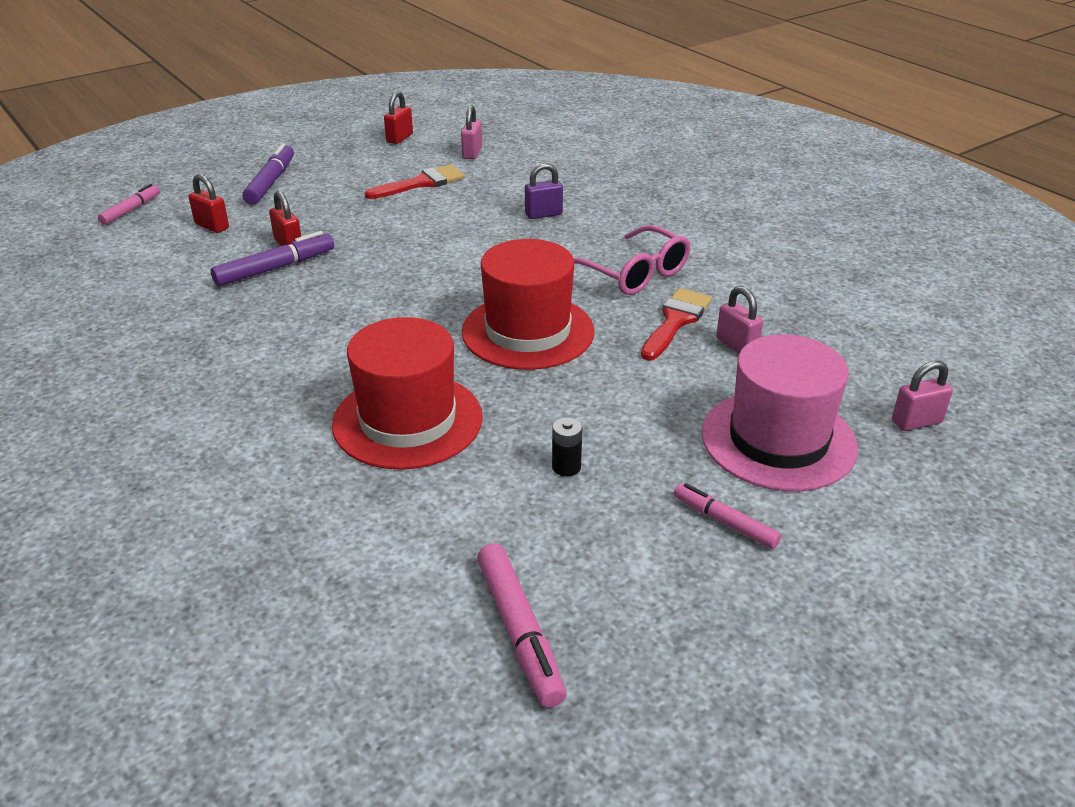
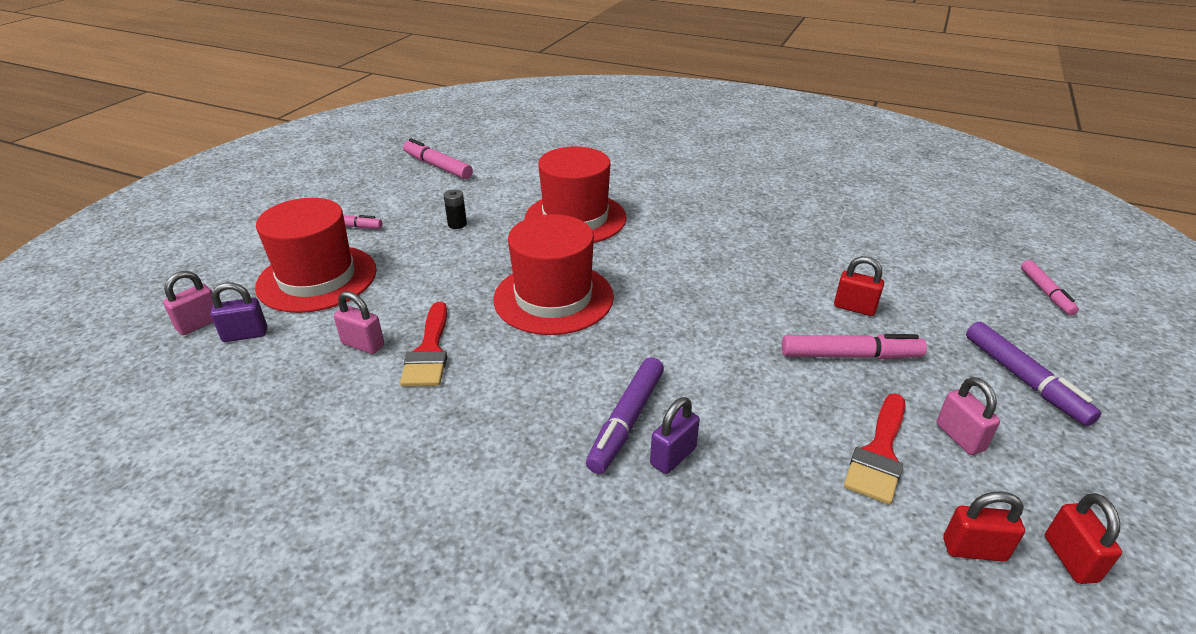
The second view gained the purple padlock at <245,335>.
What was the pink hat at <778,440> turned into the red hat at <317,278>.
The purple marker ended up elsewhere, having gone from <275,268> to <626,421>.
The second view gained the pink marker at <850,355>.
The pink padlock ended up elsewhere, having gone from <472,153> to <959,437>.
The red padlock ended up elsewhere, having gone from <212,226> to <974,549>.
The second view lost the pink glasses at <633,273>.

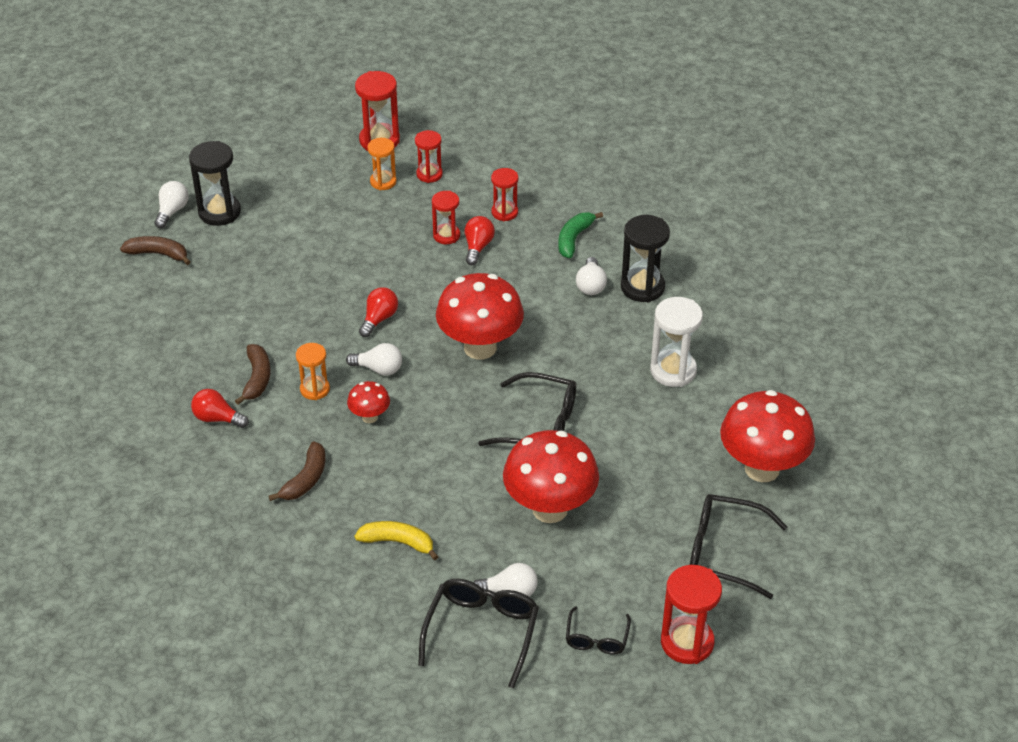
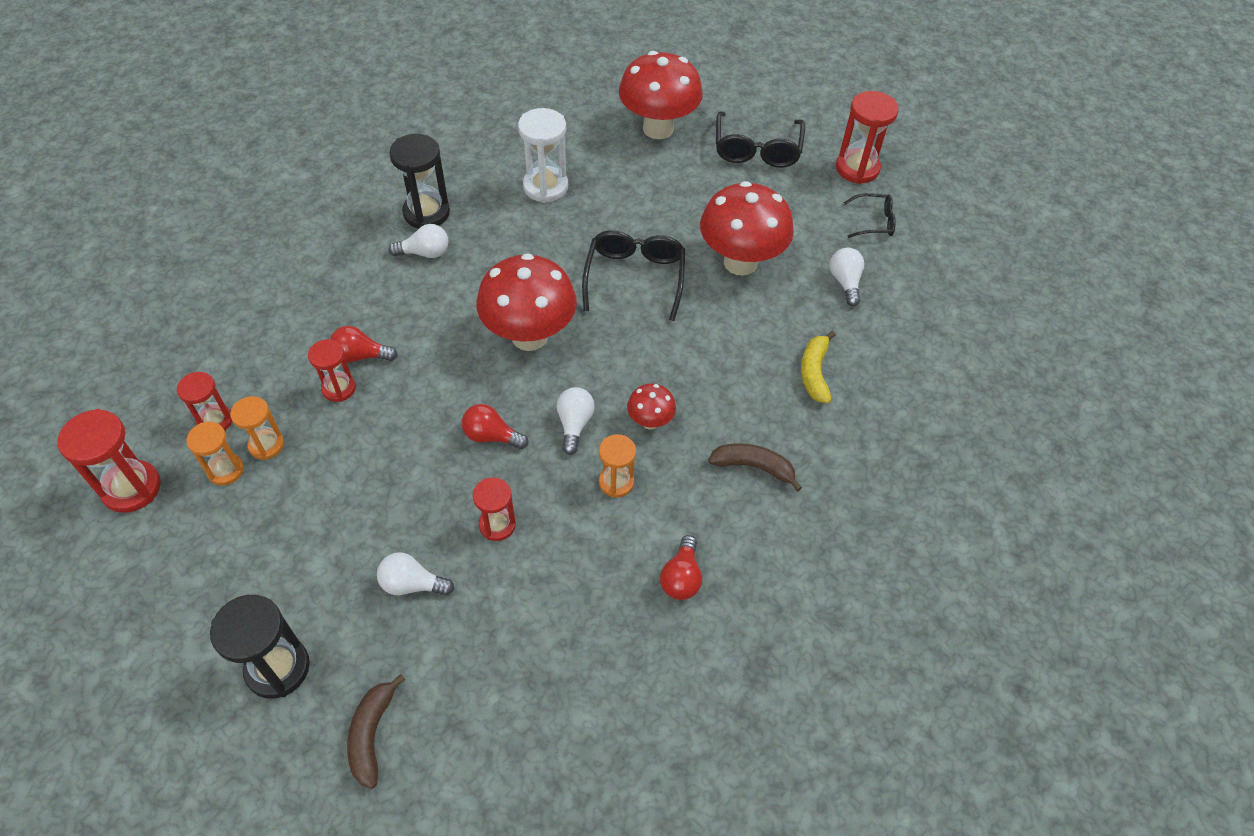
The second view gained the orange hourglass at <266,445>.
The white light bulb ended up elsewhere, having gone from <172,211> to <412,584>.
The red hourglass ended up elsewhere, having gone from <504,212> to <497,525>.
The second view lost the brown banana at <257,378>.
The second view lost the black glasses at <481,633>.
The second view lost the green banana at <574,239>.

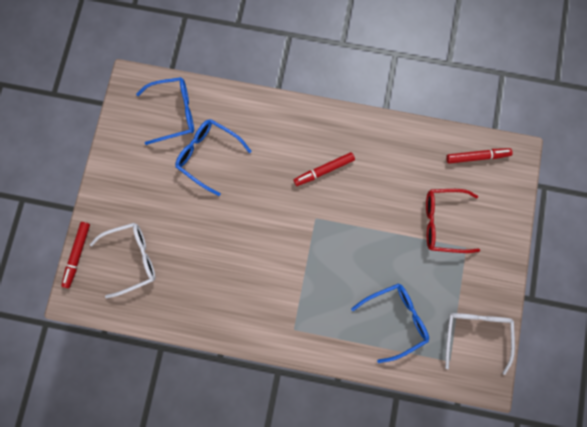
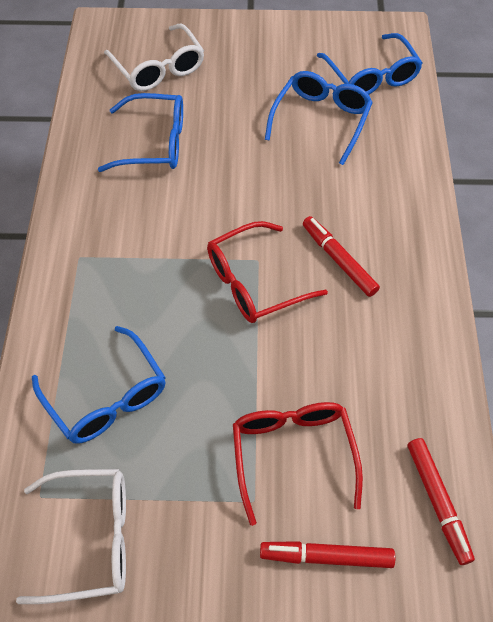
The second view gained the blue glasses at <154,143>.
The second view gained the red glasses at <254,282>.
The red marker ended up elsewhere, having gone from <77,255> to <326,557>.

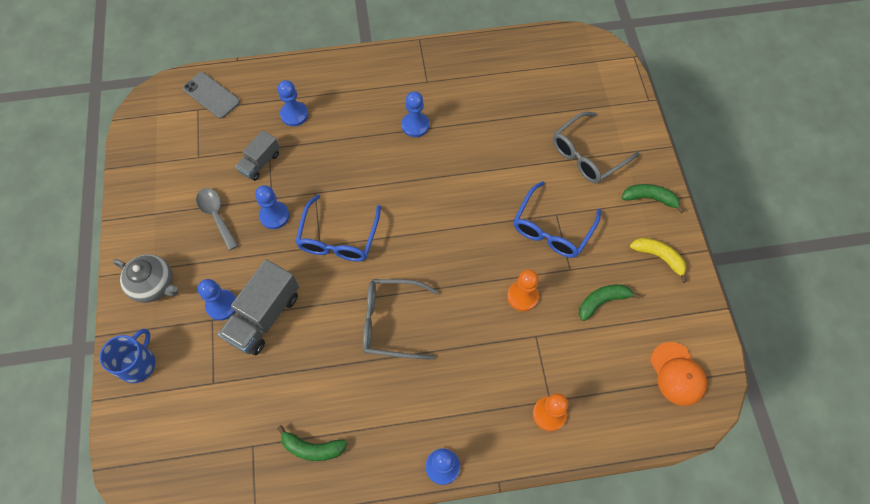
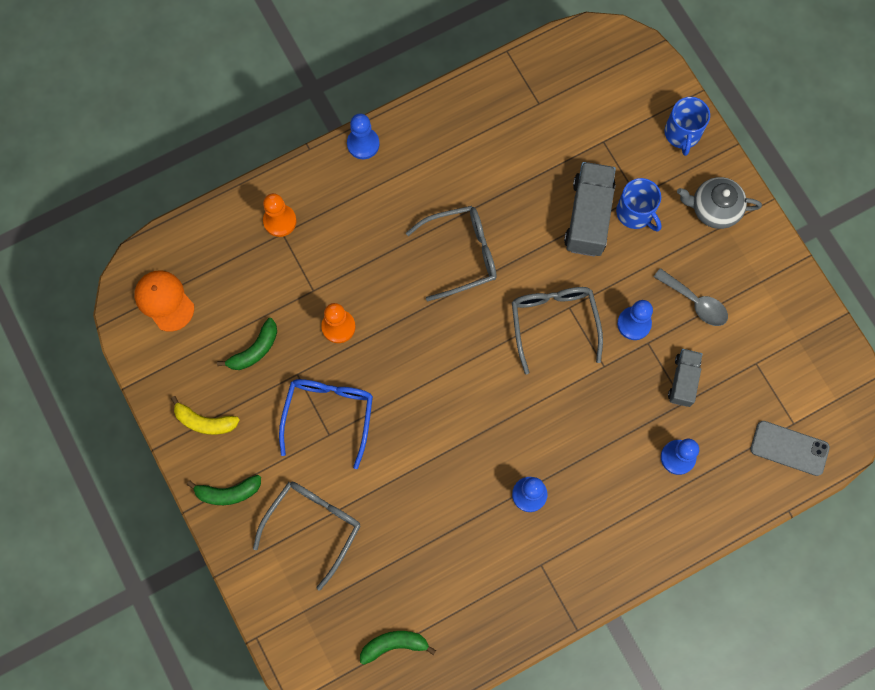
The green banana ended up elsewhere, having gone from <312,448> to <394,644>.
What was the blue glasses at <338,238> turned into the grey glasses at <554,323>.
Where the blue pawn stood at <222,305>, the blue mug came to stand at <635,213>.

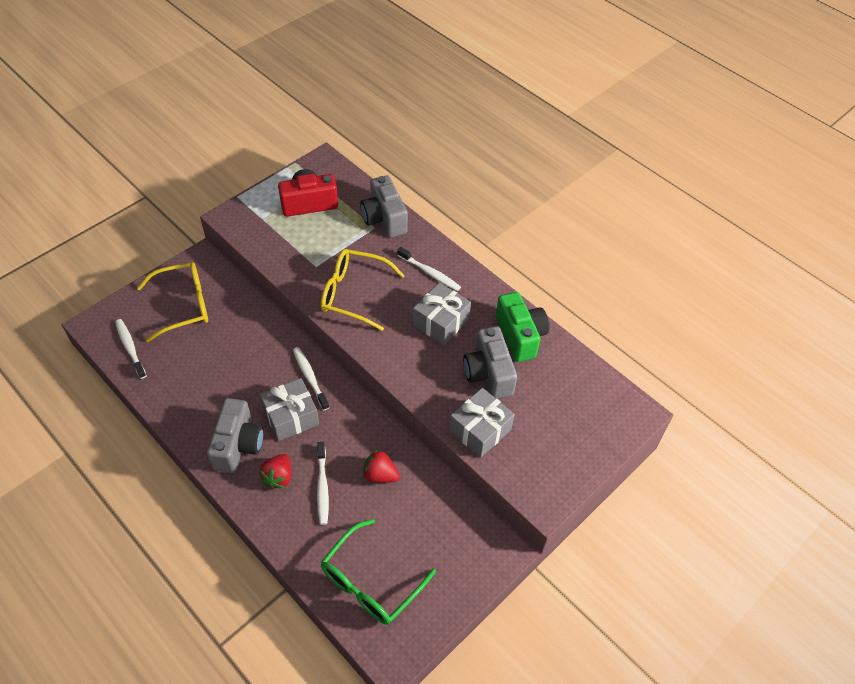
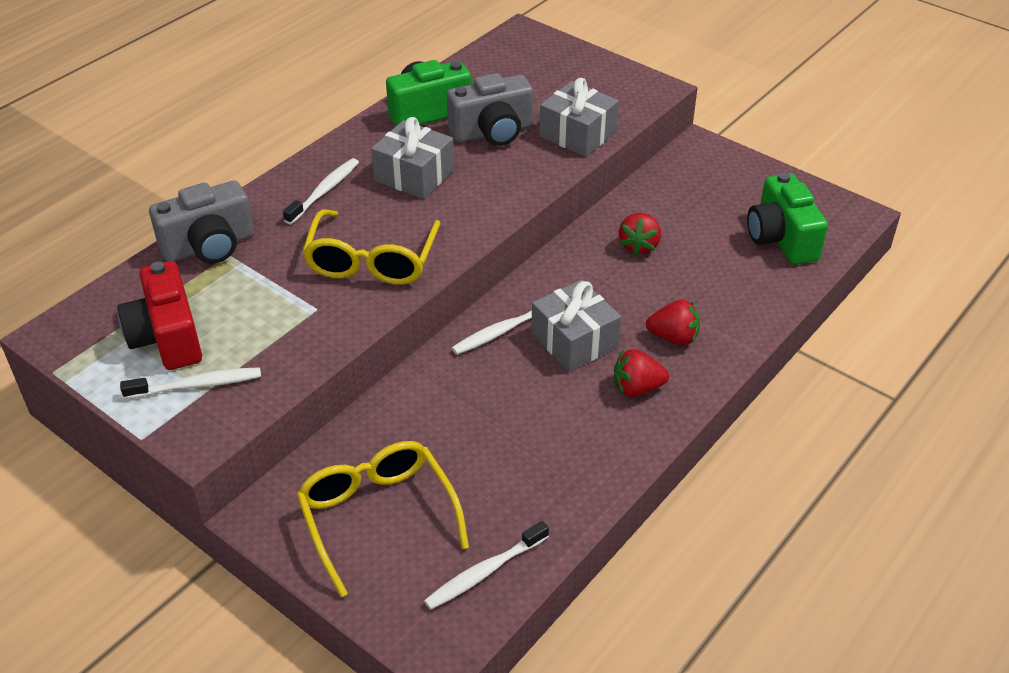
The white toothbrush ended up elsewhere, having gone from <322,487> to <197,385>.
Where the grey camera stood at <238,445>, the red strawberry came to stand at <637,388>.
Where the green glasses stood at <370,582>, the green camera came to stand at <781,239>.

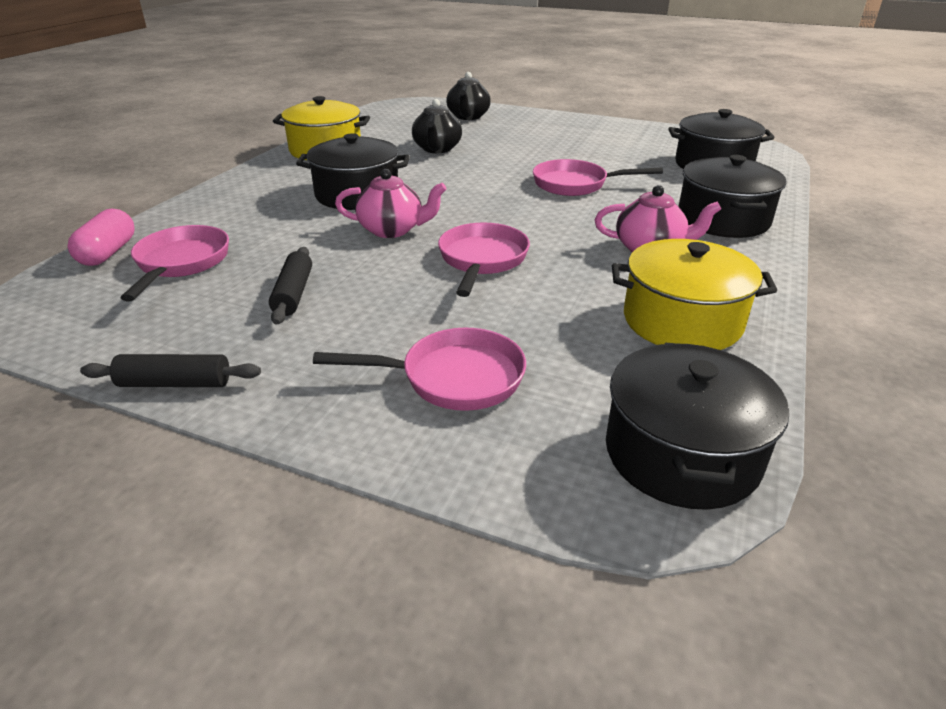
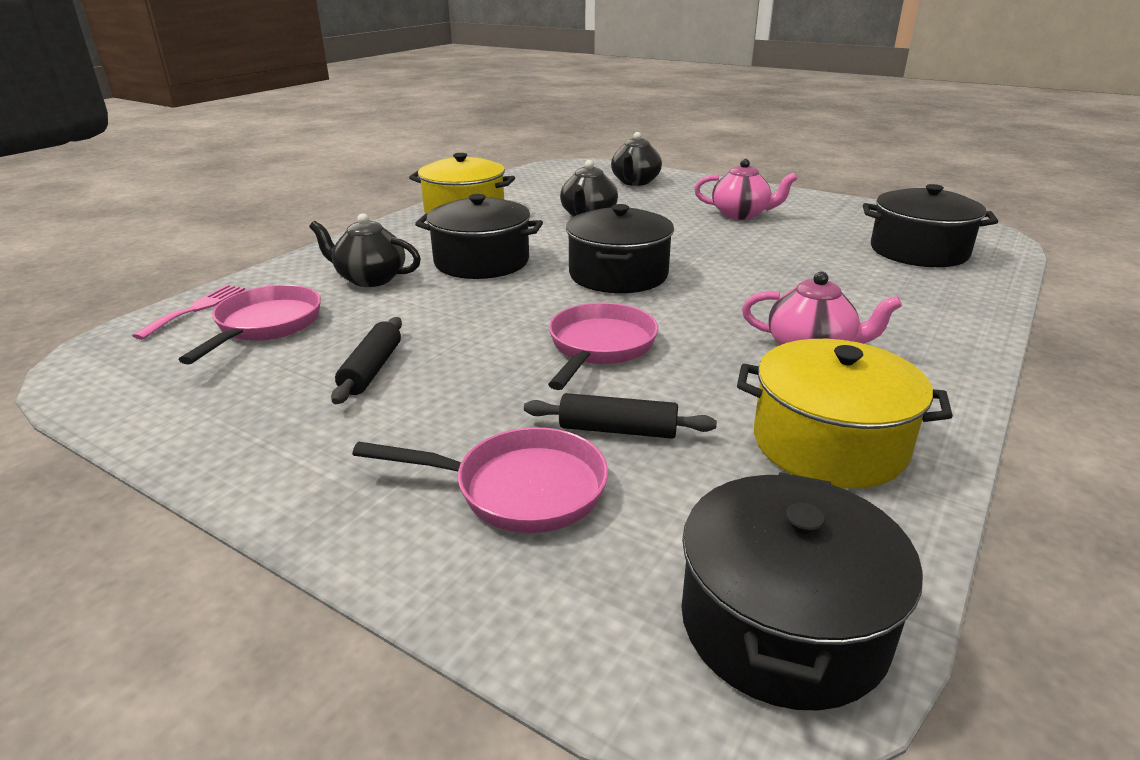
Where the pink capsule stood at <108,253>, the pink fork came to stand at <196,309>.
The second view gained the black teapot at <370,279>.
The black rolling pin ended up elsewhere, having gone from <175,383> to <618,430>.
The black pot ended up elsewhere, having gone from <723,219> to <618,275>.
The pink teapot ended up elsewhere, having gone from <392,230> to <741,214>.
The second view lost the pink pan at <575,184>.

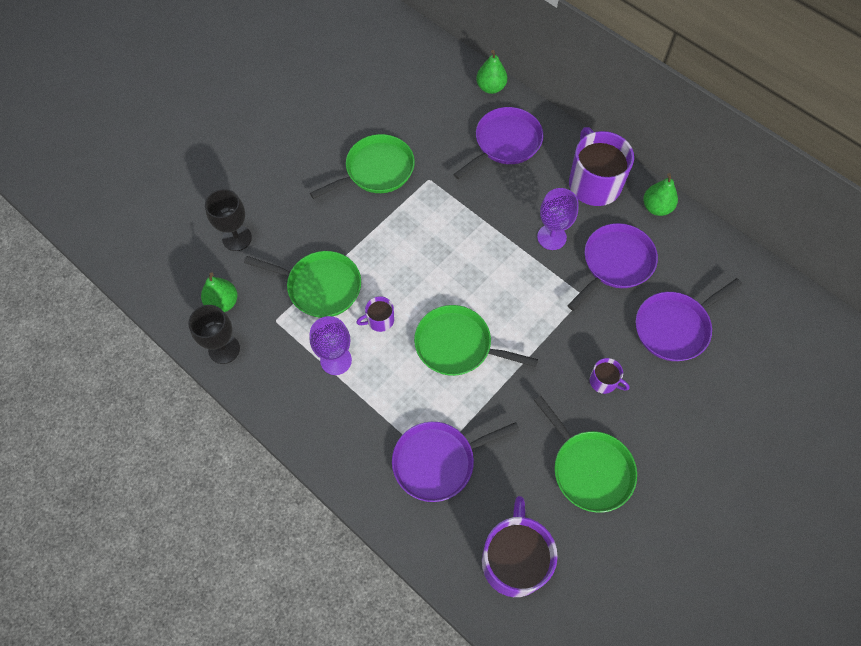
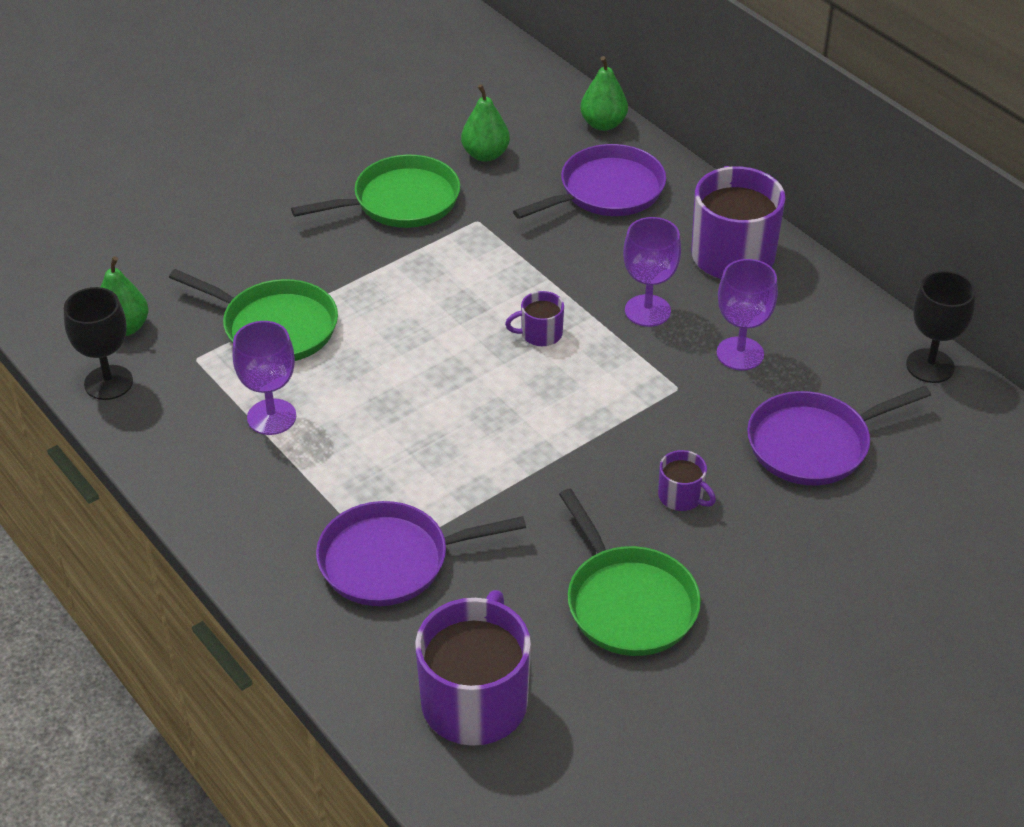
The green pear ended up elsewhere, having gone from <656,207> to <485,154>.
The purple mug ended up elsewhere, having gone from <379,320> to <540,334>.
Where the purple pan stood at <615,263>, the purple goblet came to stand at <740,354>.
The black goblet ended up elsewhere, having gone from <237,238> to <930,366>.
The second view lost the green pan at <457,345>.

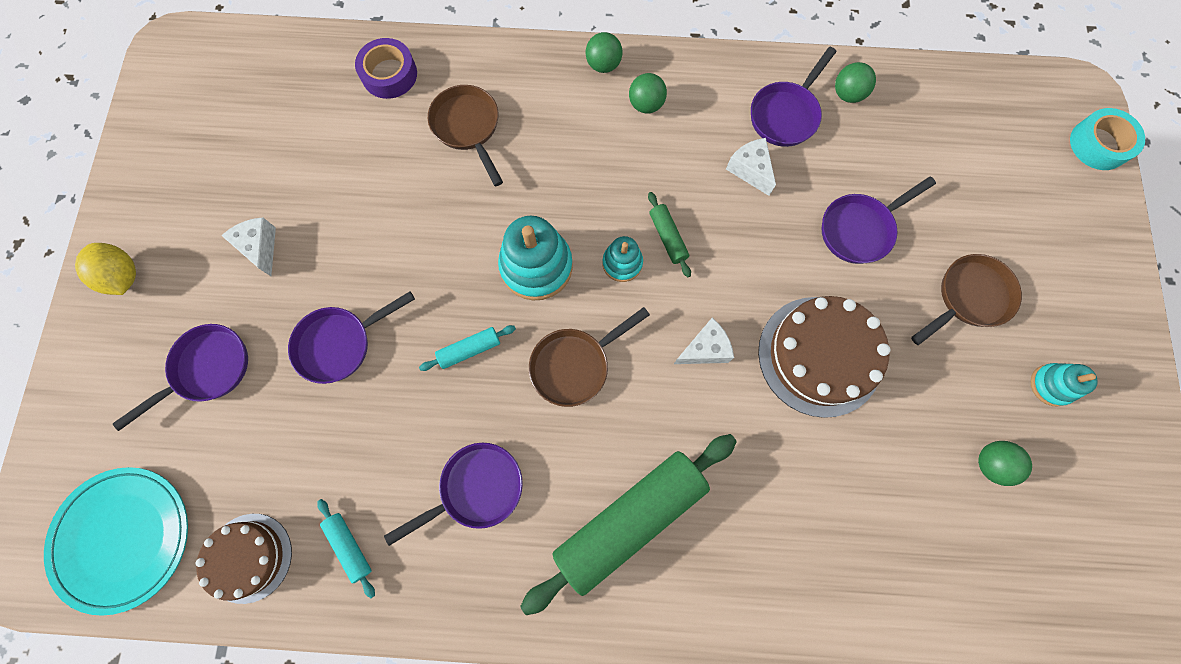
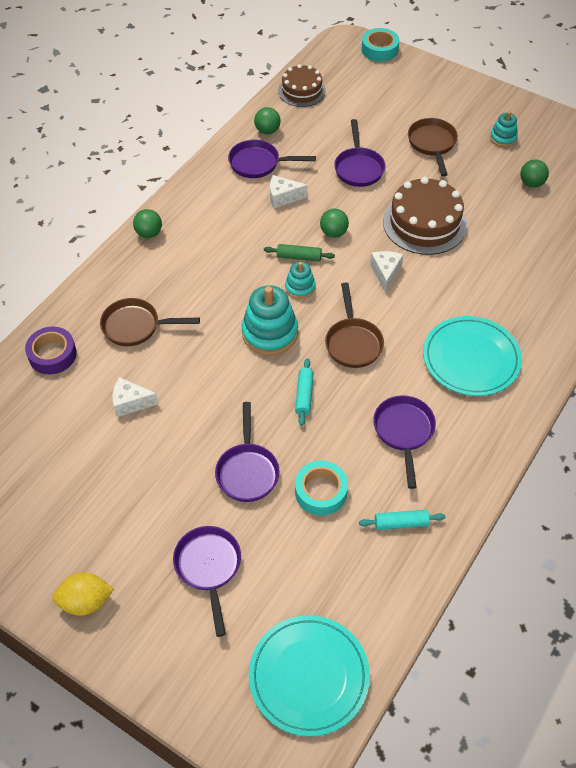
The white cheese ended up elsewhere, having gone from <260,248> to <131,403>.
The purple pan at <786,114> ended up facing another way, 120 degrees clockwise from before.
The brown cake ended up elsewhere, having gone from <249,557> to <302,91>.
The second view gained the turquoise tape at <321,492>.
The green ball ended up elsewhere, having gone from <646,105> to <333,233>.
Where the green rolling pin stood at <630,519>, the turquoise plate came to stand at <471,359>.

